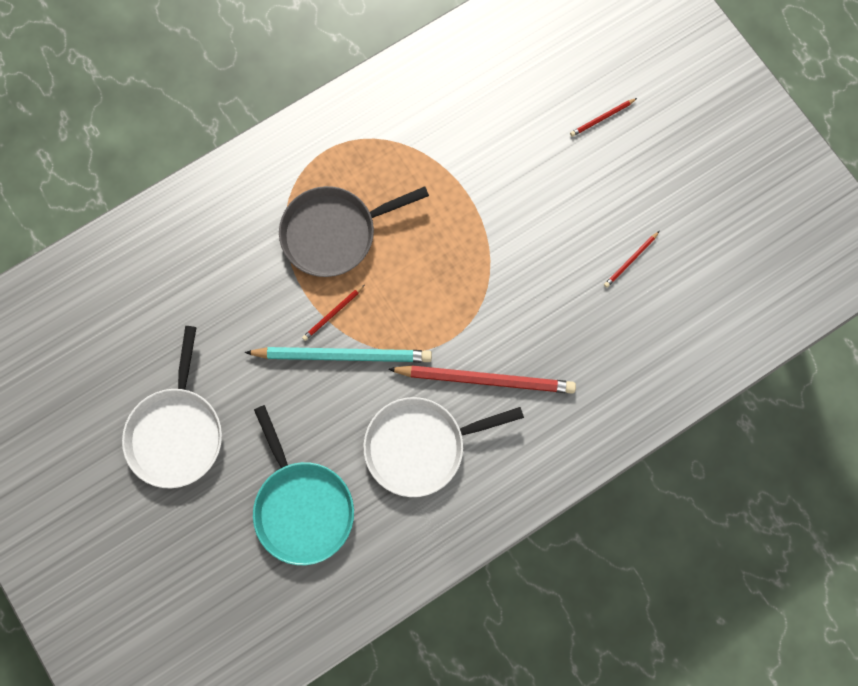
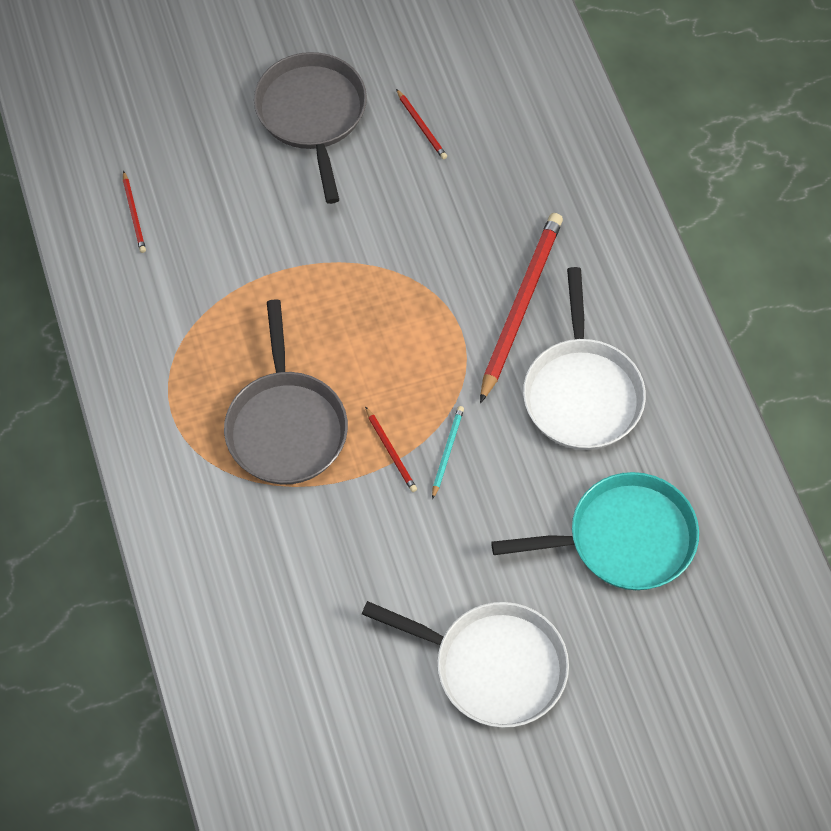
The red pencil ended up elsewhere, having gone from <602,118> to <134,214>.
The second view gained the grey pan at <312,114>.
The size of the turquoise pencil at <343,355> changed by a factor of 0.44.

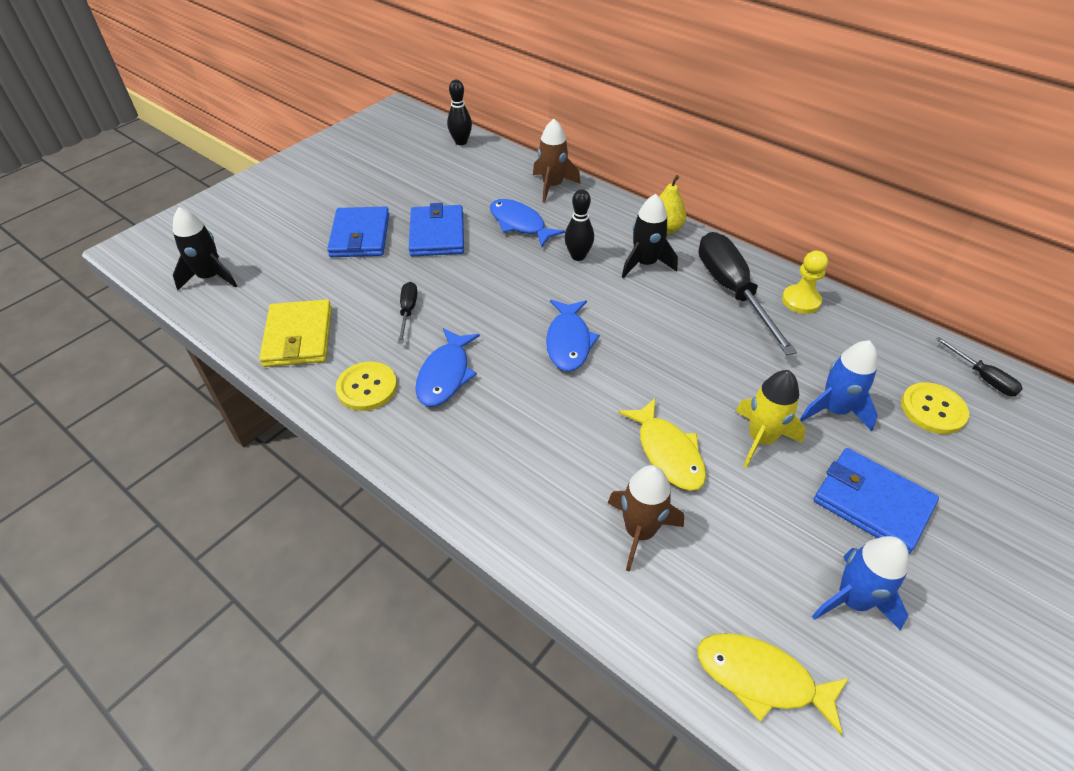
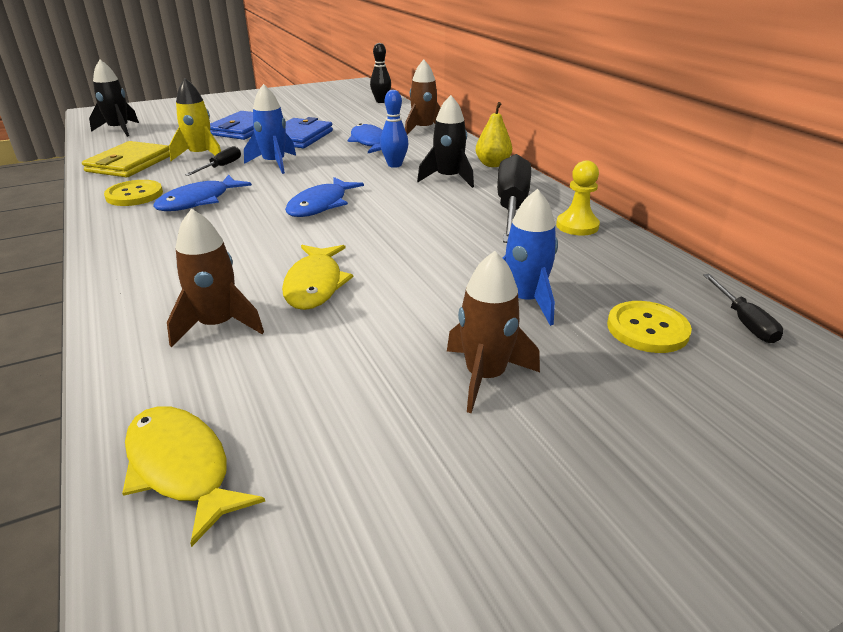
The yellow rocket ended up elsewhere, having gone from <761,439> to <201,155>.
The blue rocket ended up elsewhere, having gone from <852,600> to <274,164>.
What was the black bowling pin at <578,256> turned into the blue bowling pin at <394,165>.
Where the blue wallet stood at <872,502>, the brown rocket came to stand at <485,376>.

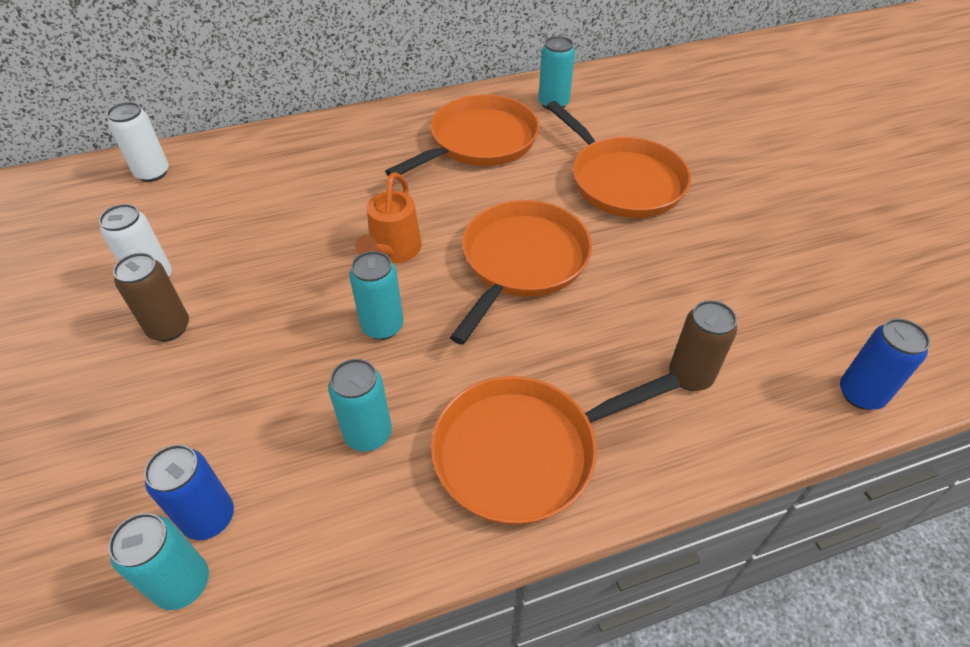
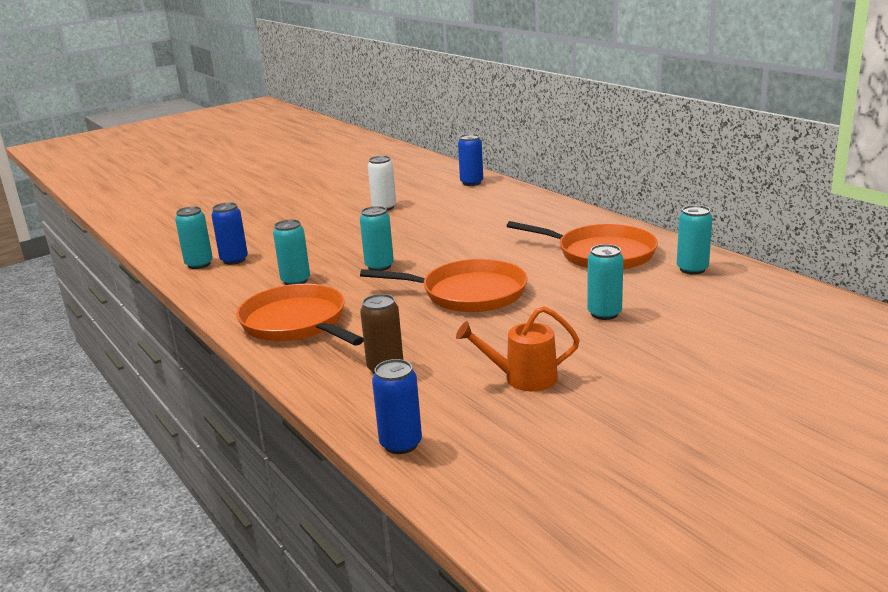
The orange watering can ended up elsewhere, having gone from <393,251> to <522,378>.
What was the white can at <152,173> turned into the blue can at <471,183>.
Where the orange pan stood at <623,181>, the turquoise can came to stand at <604,313>.
The second view lost the brown can at <169,328>.

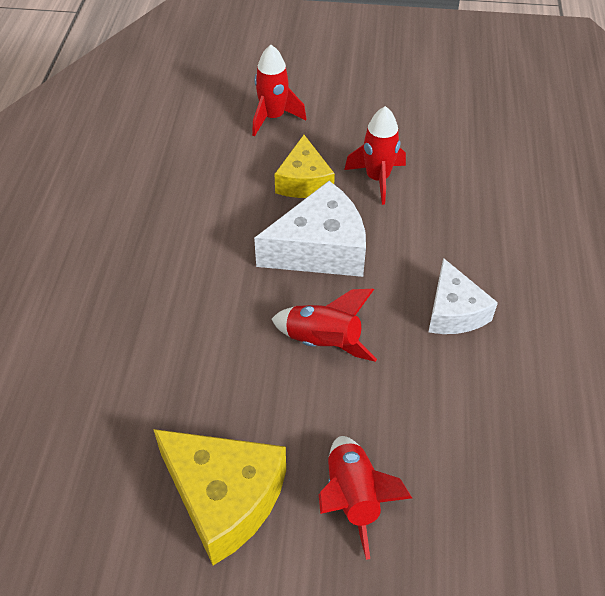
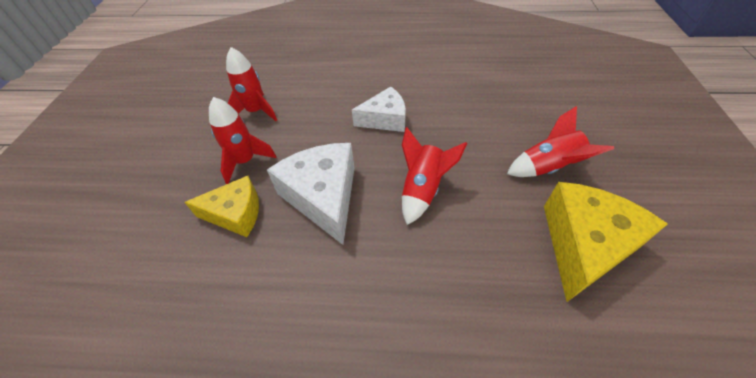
The red rocket ended up elsewhere, having gone from <273,117> to <256,111>.

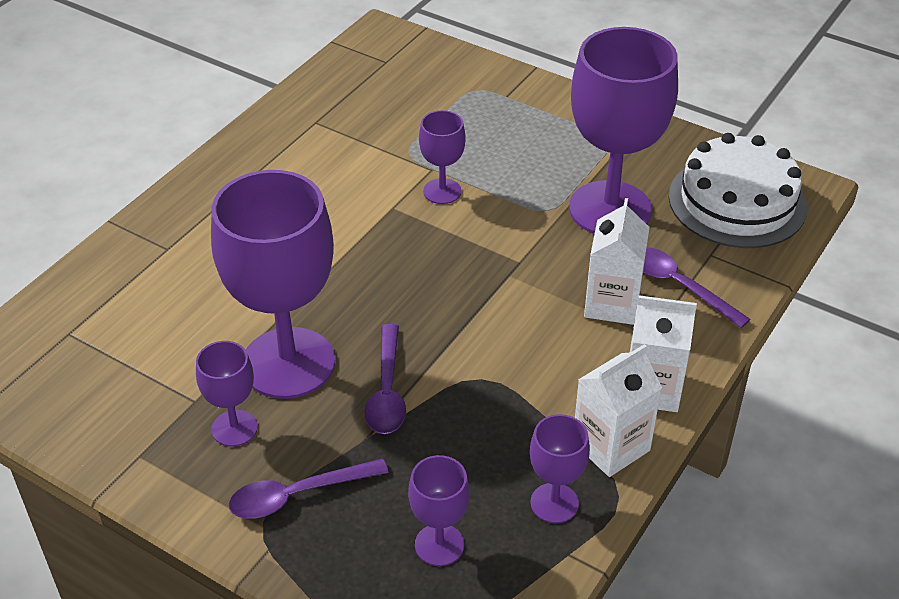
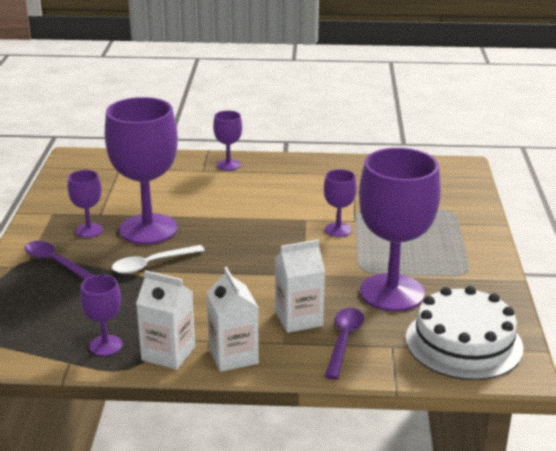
What was the purple spoon at <387,391> turned into the white spoon at <152,264>.
The purple goblet ended up elsewhere, having gone from <439,545> to <228,165>.

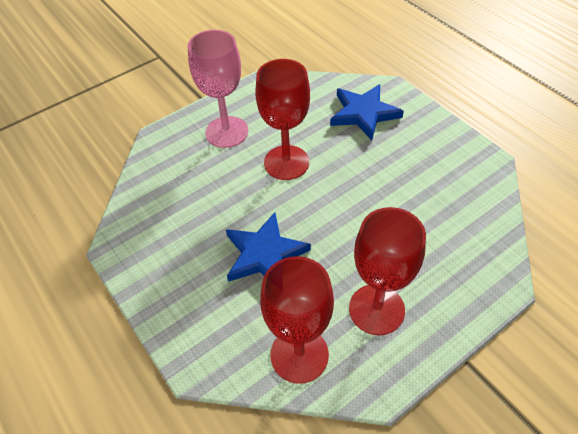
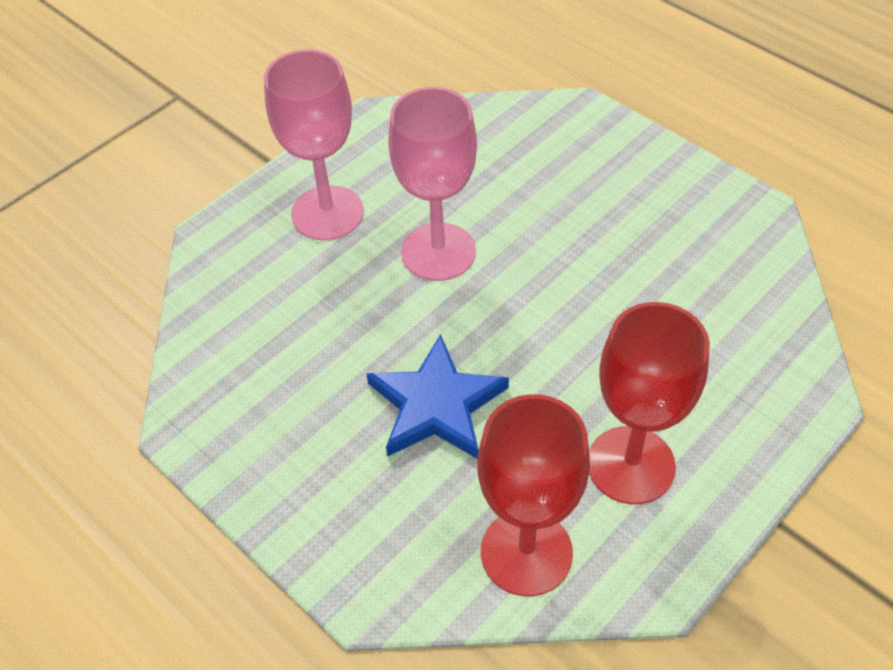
What was the red goblet at <286,162> turned into the pink goblet at <438,252>.
The second view lost the blue star at <363,113>.

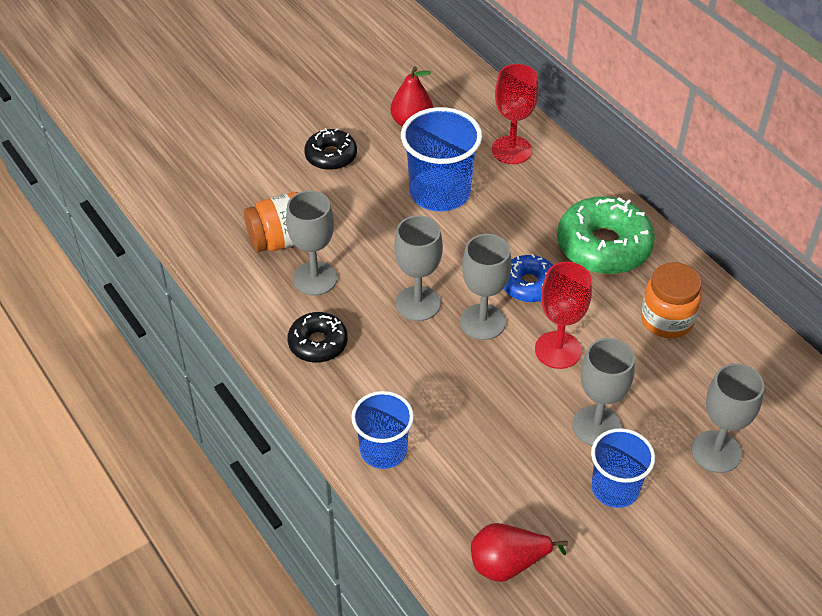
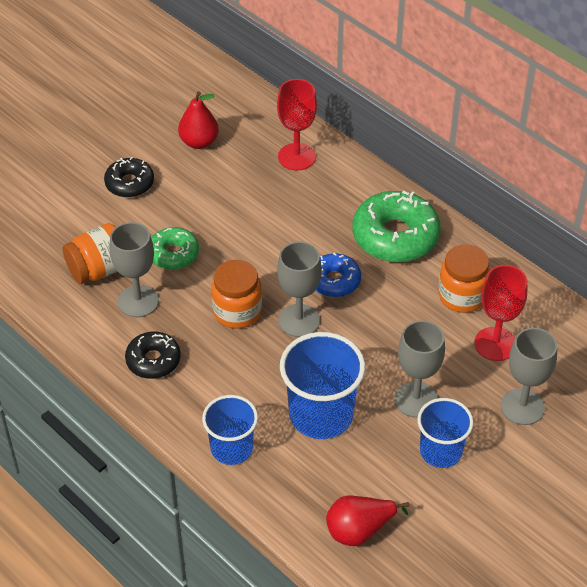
The second view gained the green donut at <173,254>.
Where the grey goblet stood at <418,303>, the orange jar came to stand at <237,311>.
The blue cup ended up elsewhere, having gone from <440,192> to <321,415>.
The red goblet ended up elsewhere, having gone from <558,350> to <495,344>.

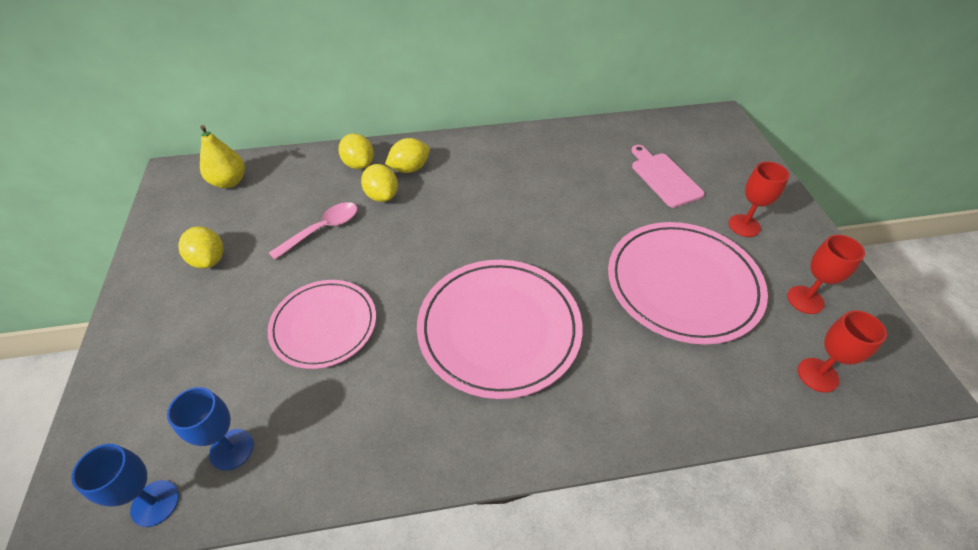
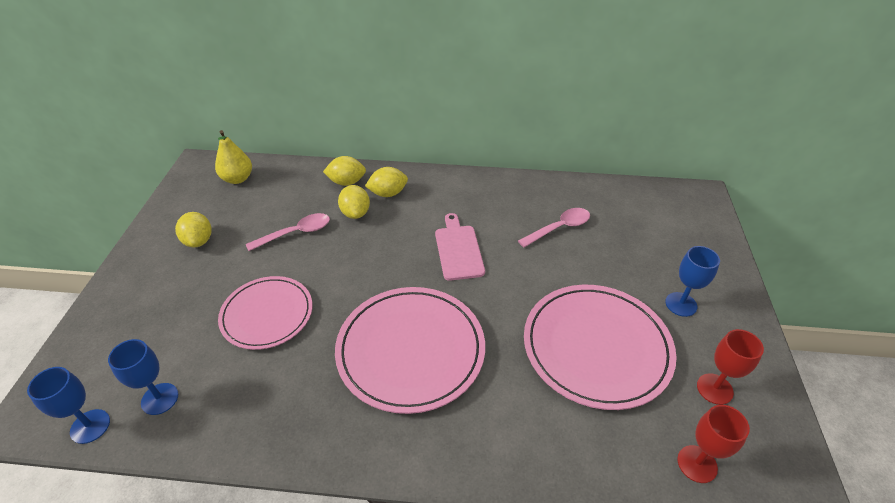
The yellow lemon at <359,164> ended up facing another way, 75 degrees counterclockwise from before.
The pink cutting board ended up elsewhere, having gone from <664,178> to <458,250>.
The second view gained the pink spoon at <559,228>.
What was the red goblet at <744,225> turned into the blue goblet at <681,304>.

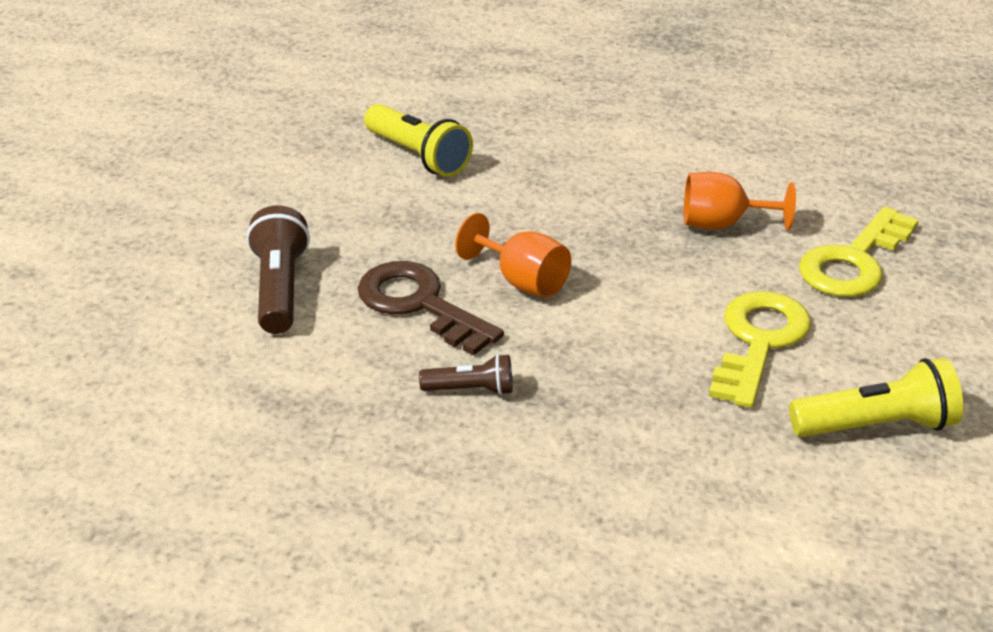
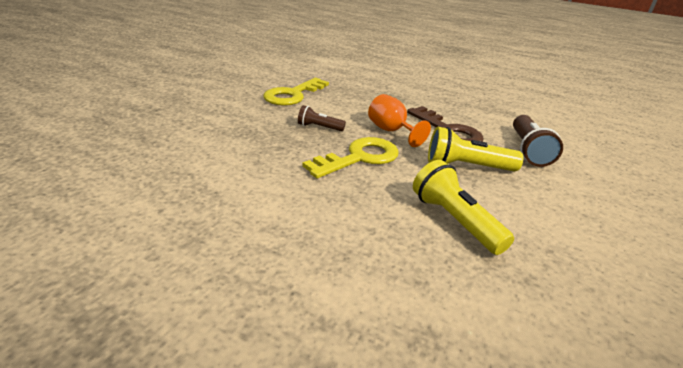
The brown flashlight ended up elsewhere, having gone from <471,390> to <319,127>.
The yellow key ended up elsewhere, having gone from <853,262> to <359,158>.
The yellow flashlight ended up elsewhere, having gone from <877,426> to <466,166>.
The second view lost the orange goblet at <723,224>.

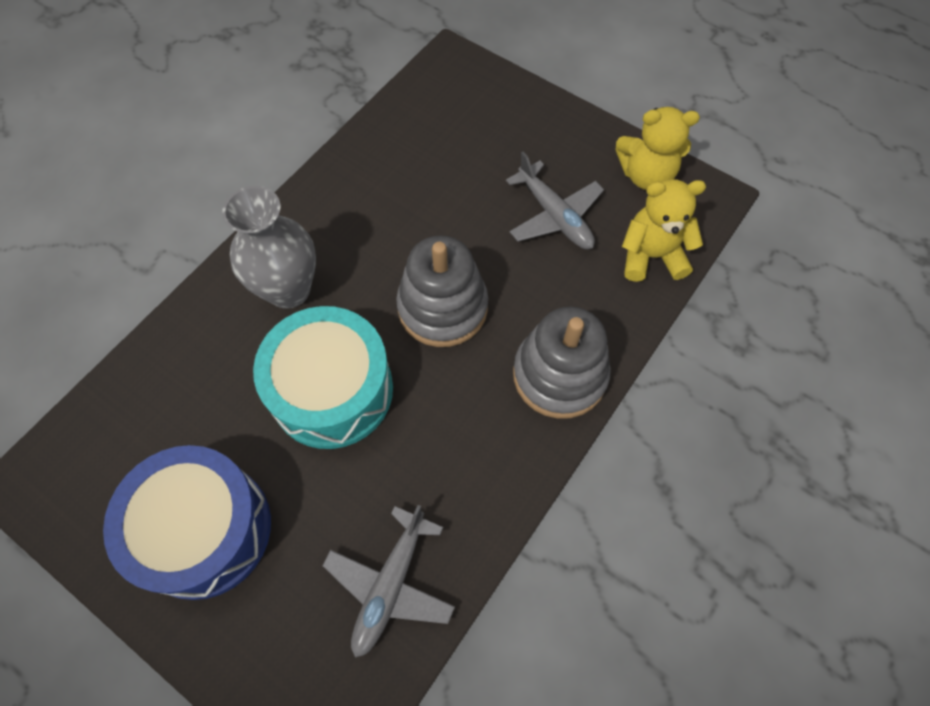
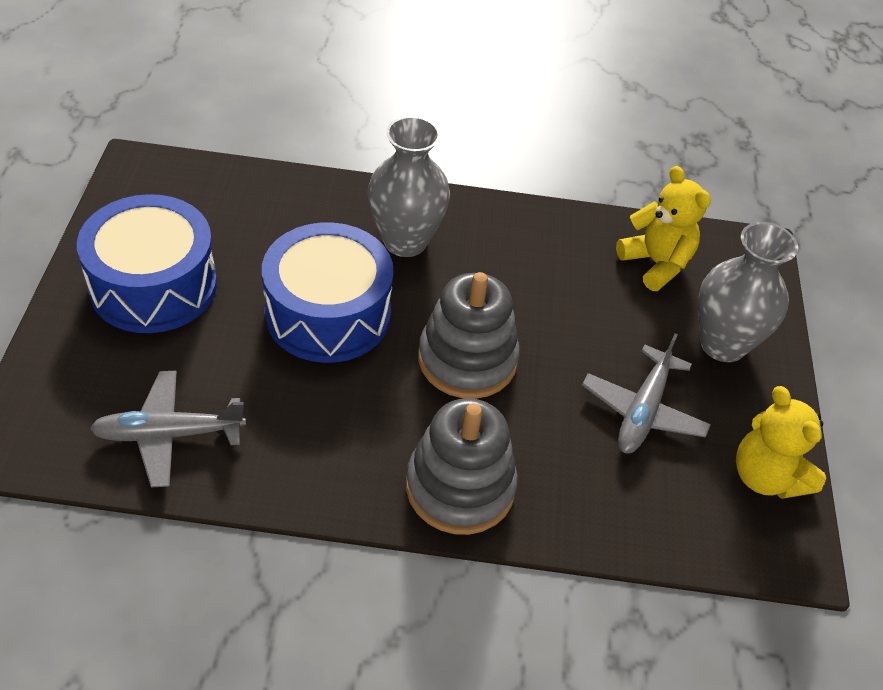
What was the turquoise drum at <332,390> turned into the blue drum at <328,313>.
The yellow teddy bear ended up elsewhere, having gone from <651,256> to <656,263>.
The second view gained the grey vase at <722,344>.

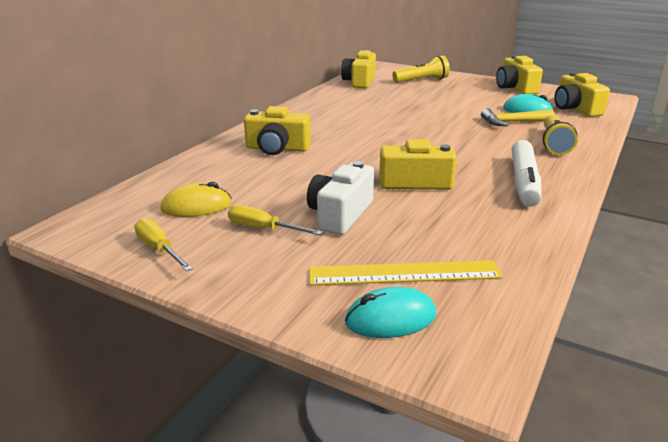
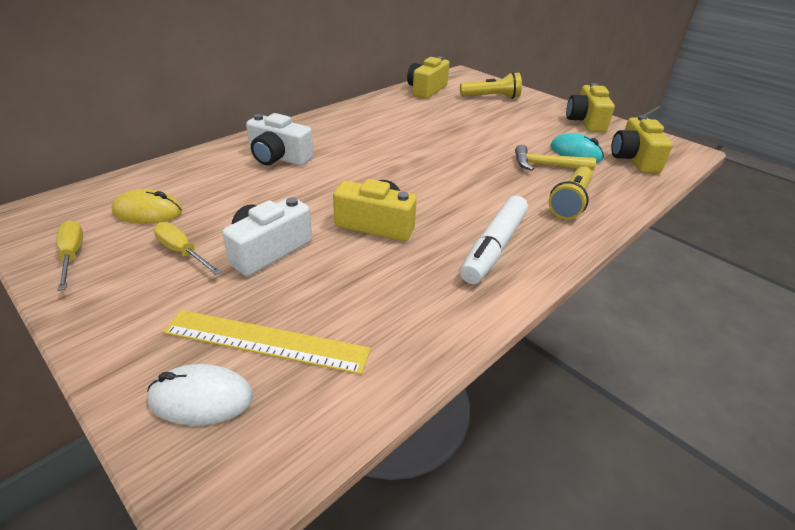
What was the turquoise mouse at <390,319> turned into the white mouse at <201,398>.
What was the yellow camera at <277,148> turned into the white camera at <279,157>.

